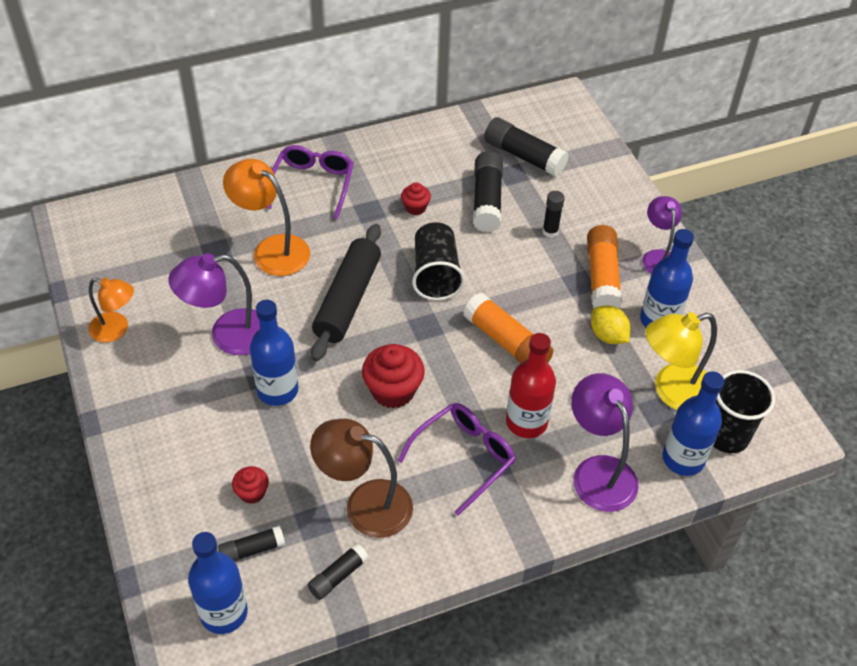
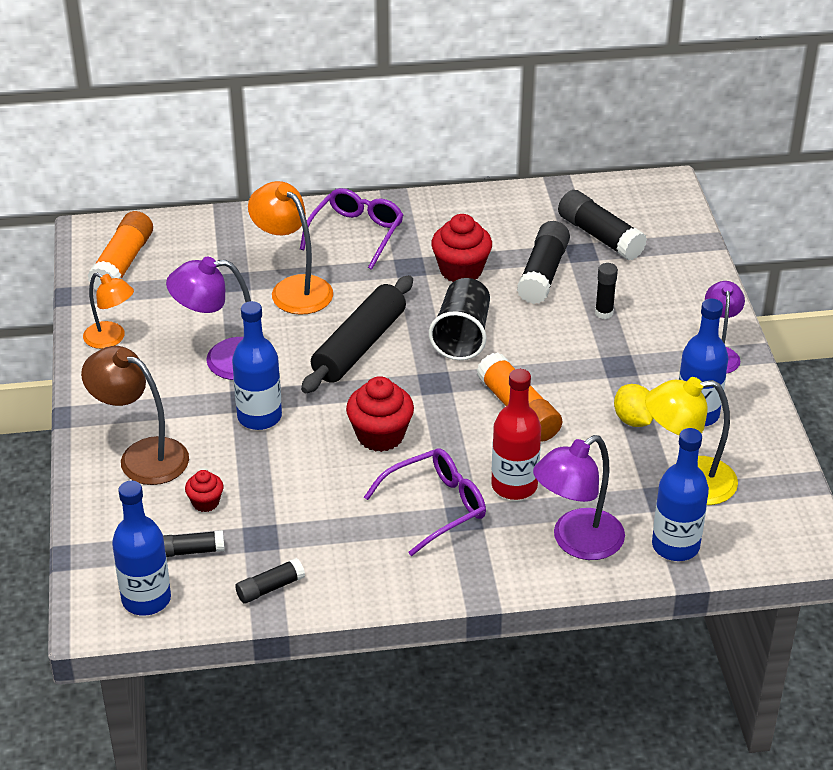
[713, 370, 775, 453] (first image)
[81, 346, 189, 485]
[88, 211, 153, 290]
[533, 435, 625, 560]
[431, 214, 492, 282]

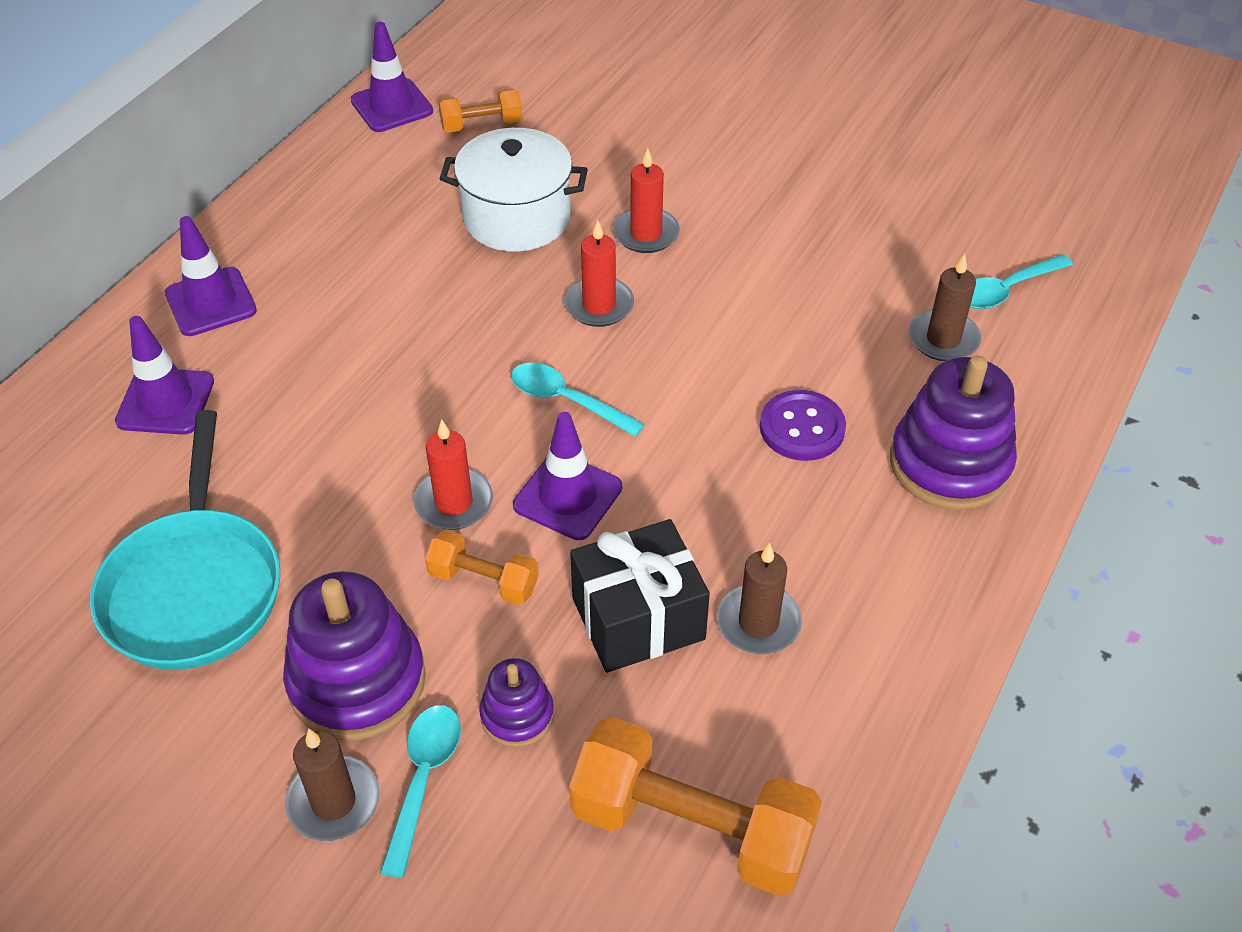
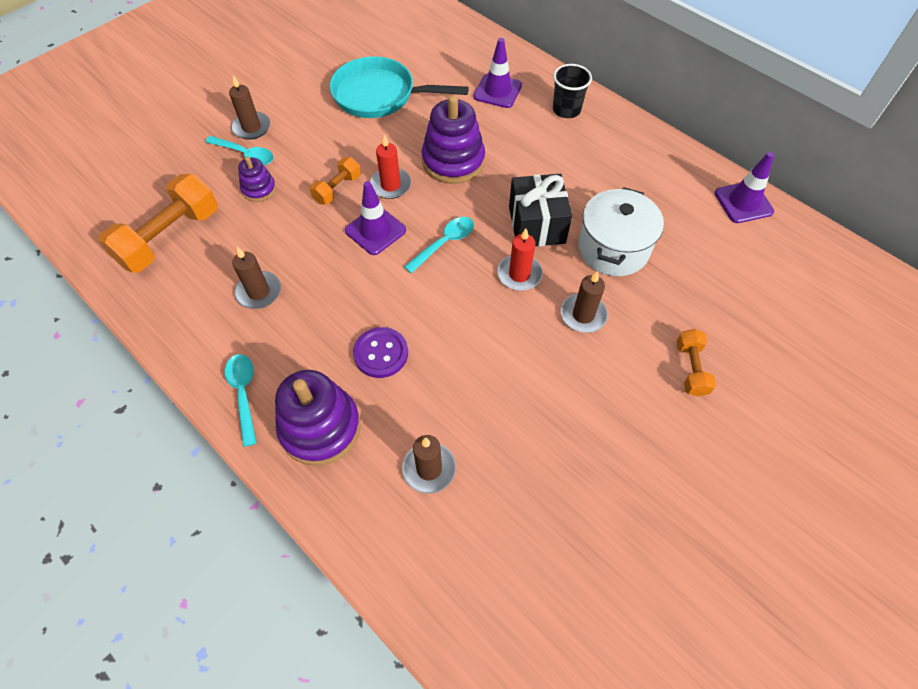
[422, 95, 485, 184]
[677, 329, 716, 396]
[509, 174, 572, 247]
[225, 354, 257, 447]
[553, 64, 592, 118]
[561, 271, 608, 333]

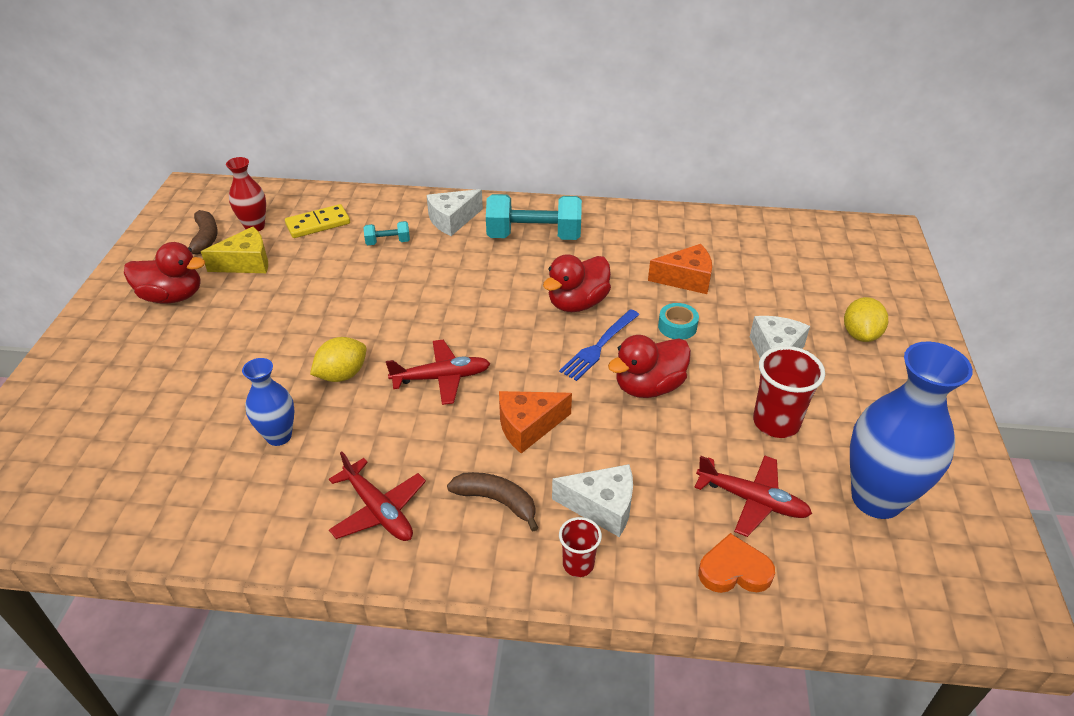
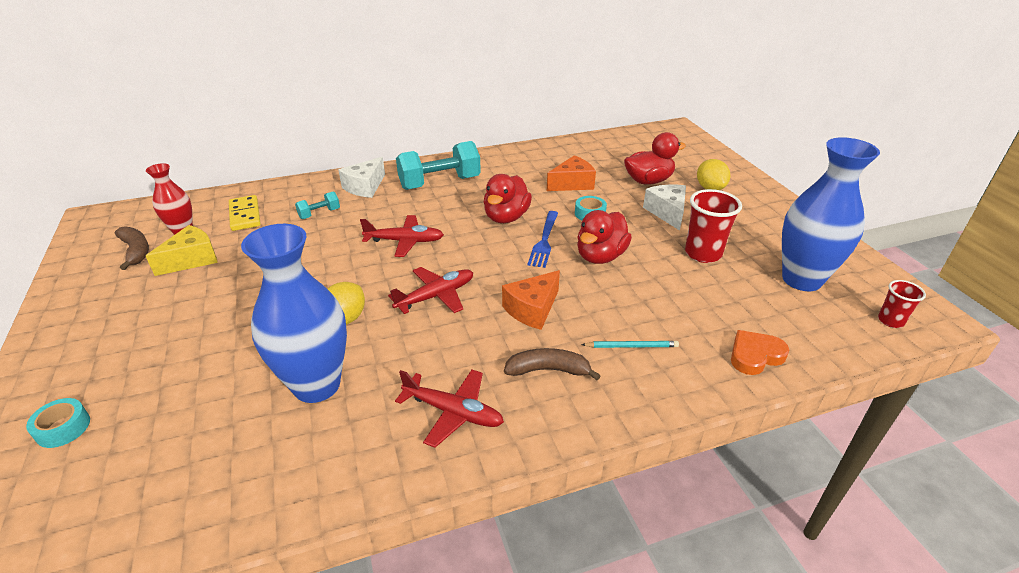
[26, 398, 90, 448]
[624, 132, 686, 185]
[878, 280, 926, 328]
[360, 215, 444, 257]
[581, 341, 679, 348]
[229, 195, 261, 231]
[241, 224, 347, 403]

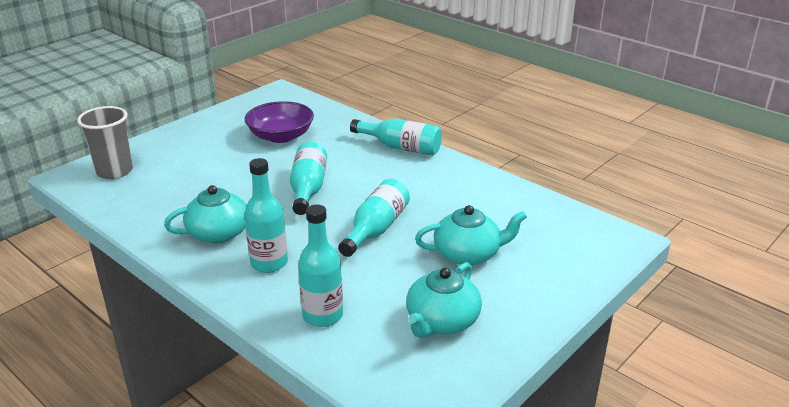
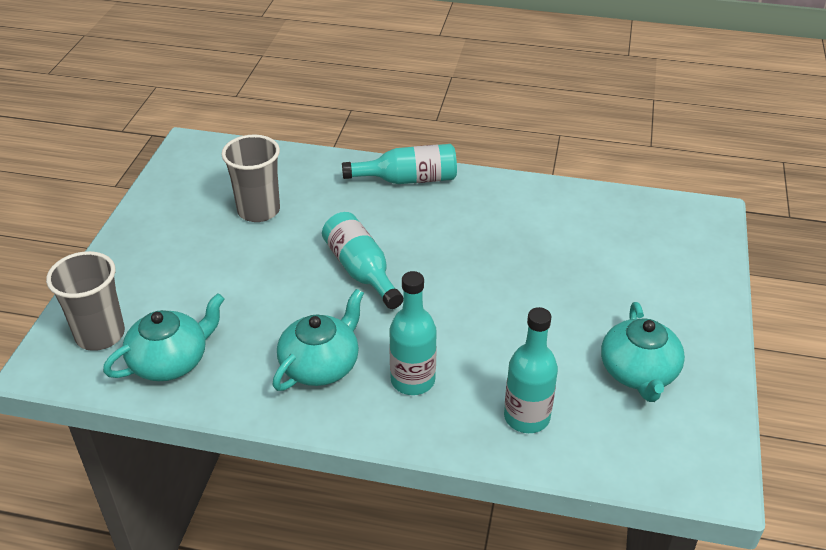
[338, 179, 410, 257] (first image)
[103, 293, 225, 381]
[221, 135, 280, 222]

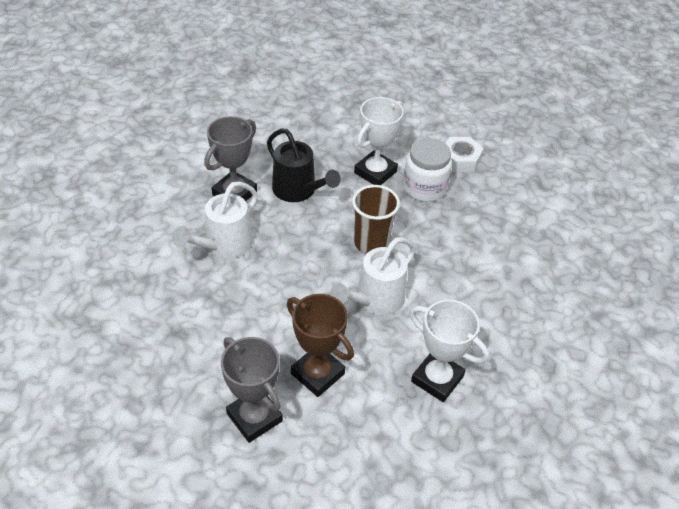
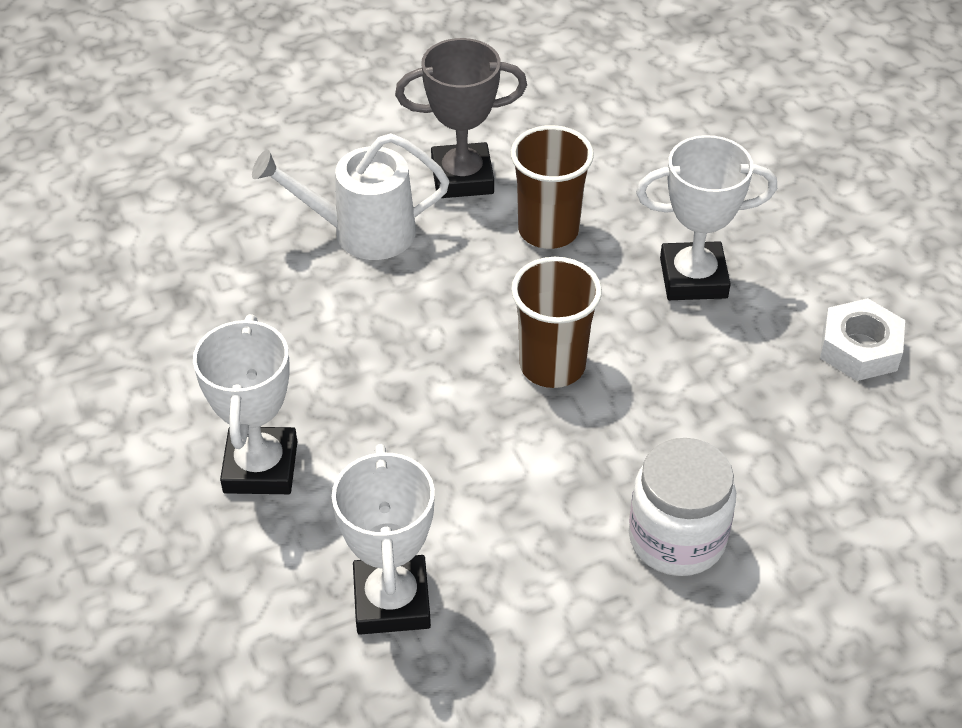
[221, 337, 283, 443] (first image)
[330, 237, 416, 315] (first image)
[629, 438, 736, 576]
[511, 125, 594, 249]
[193, 314, 297, 494]

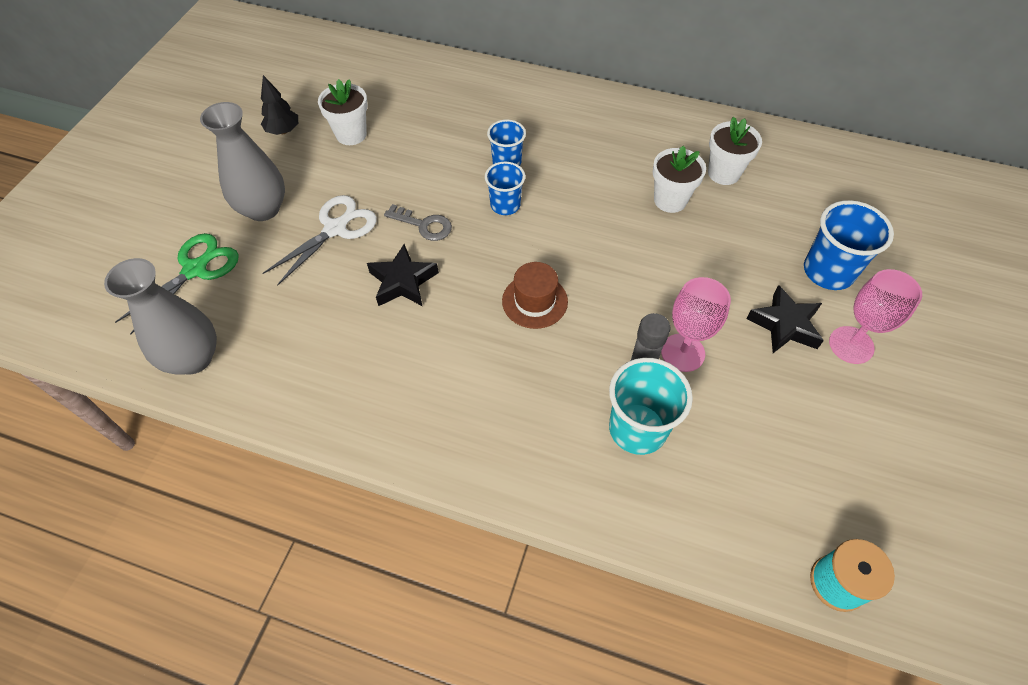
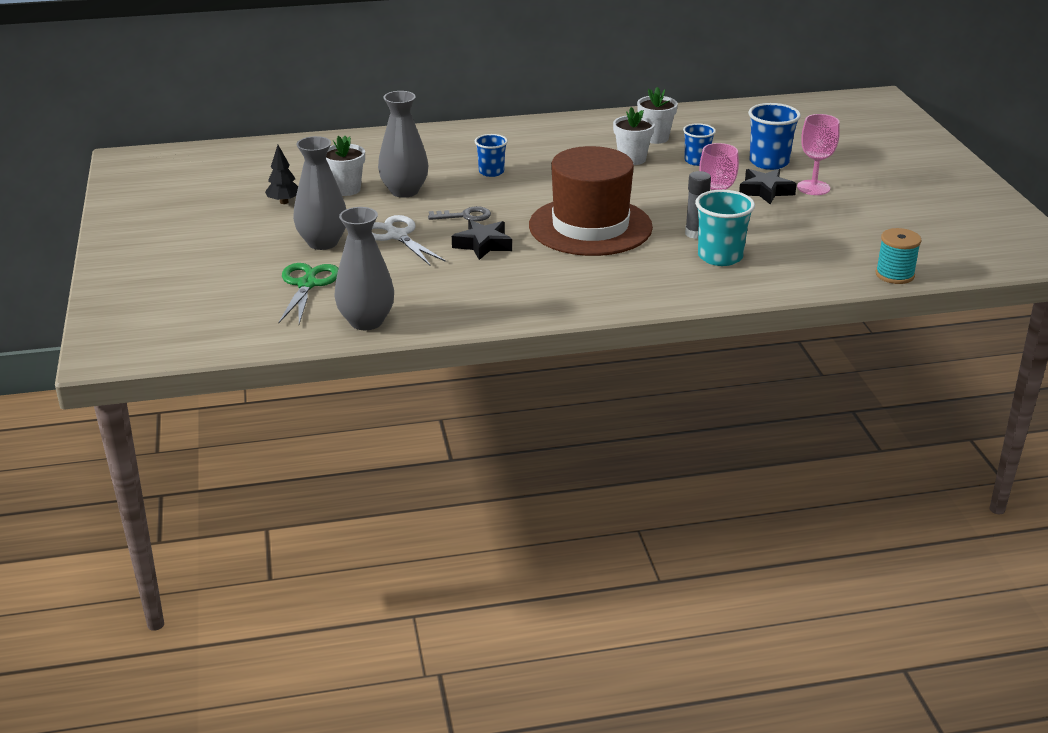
[378, 91, 429, 198]
[683, 123, 716, 166]
[372, 215, 446, 265]
[529, 146, 653, 256]

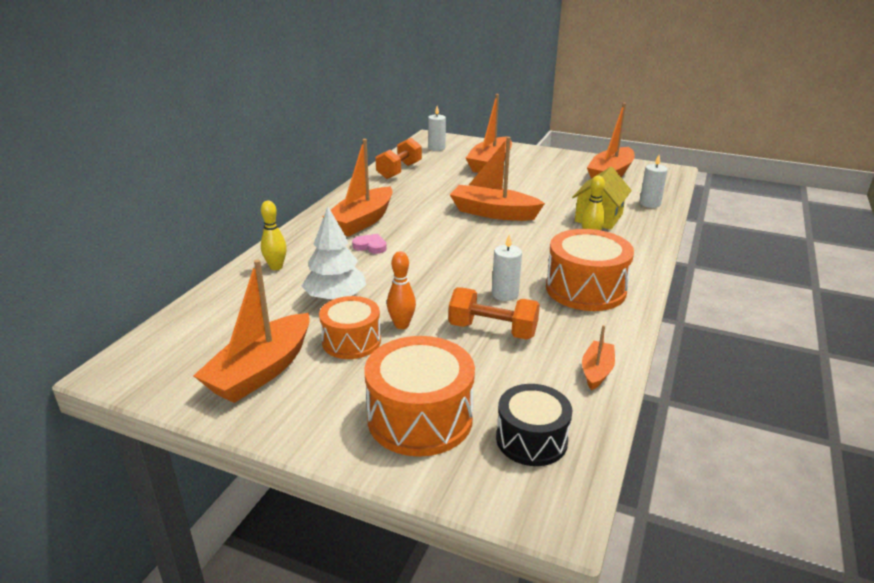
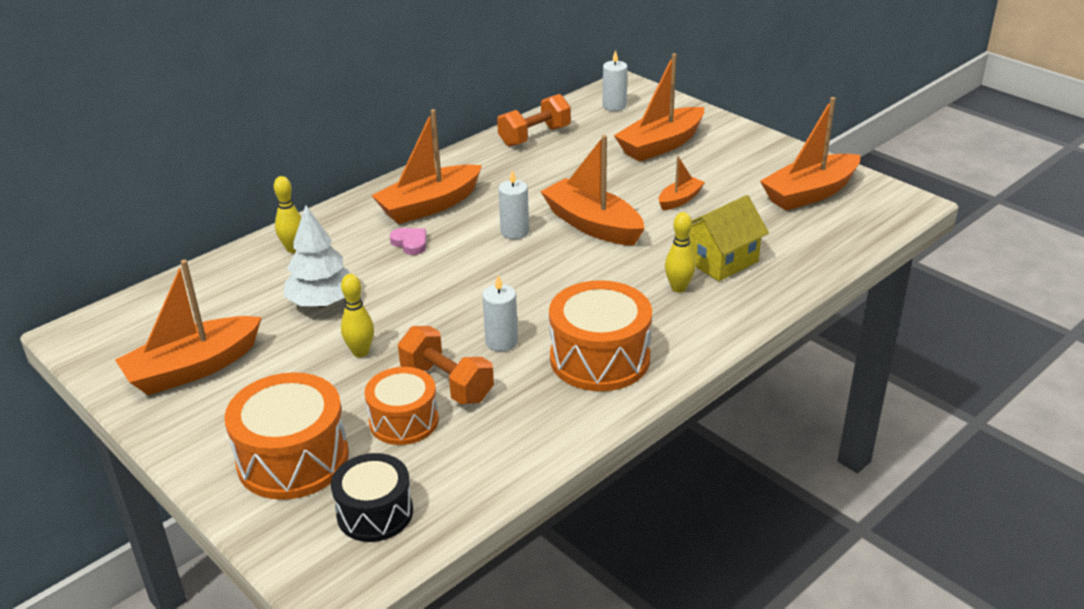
[365, 367, 439, 445]
[659, 156, 705, 210]
[498, 170, 529, 239]
[341, 274, 374, 357]

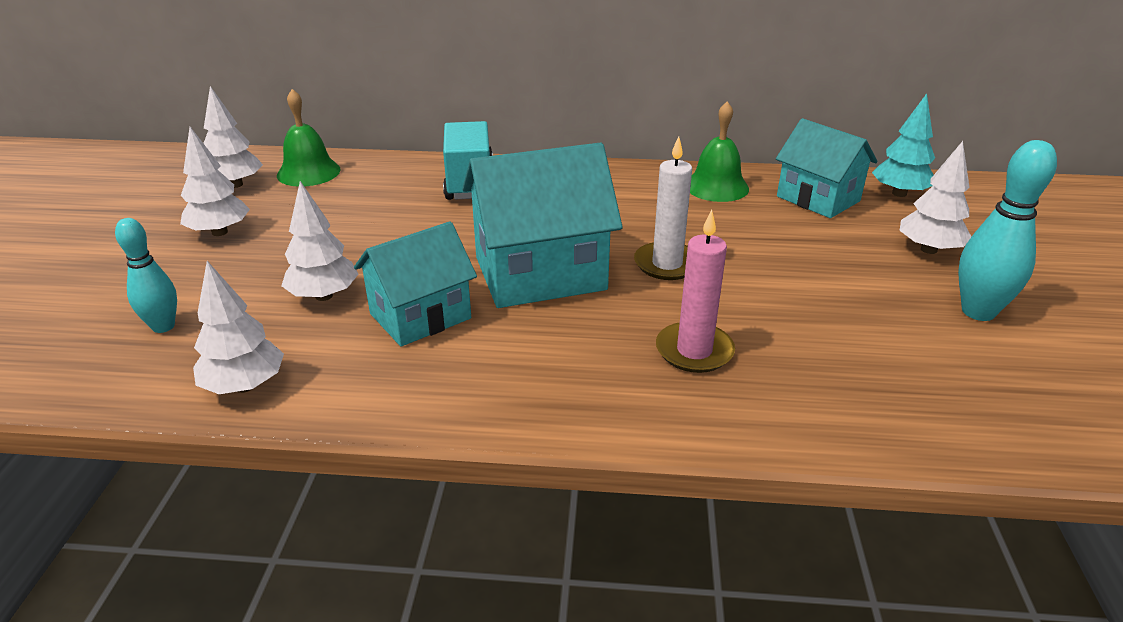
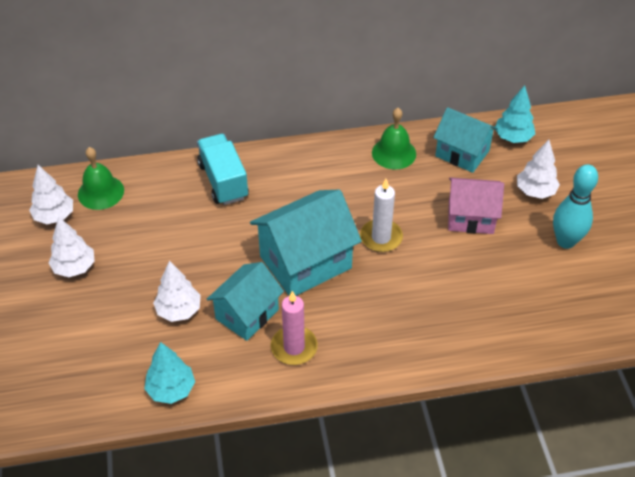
[115, 218, 177, 333] (first image)
[448, 177, 504, 234]
[271, 291, 318, 365]
[144, 342, 195, 404]

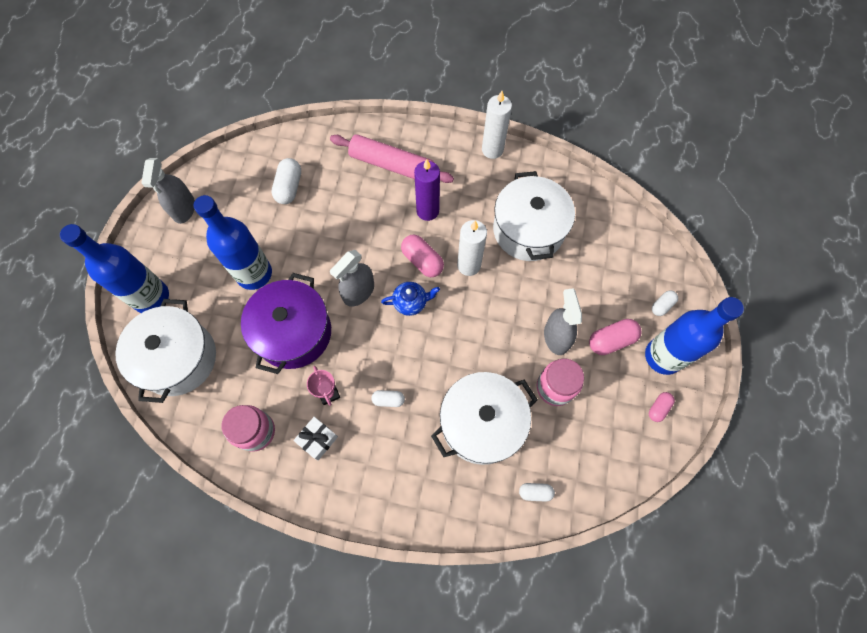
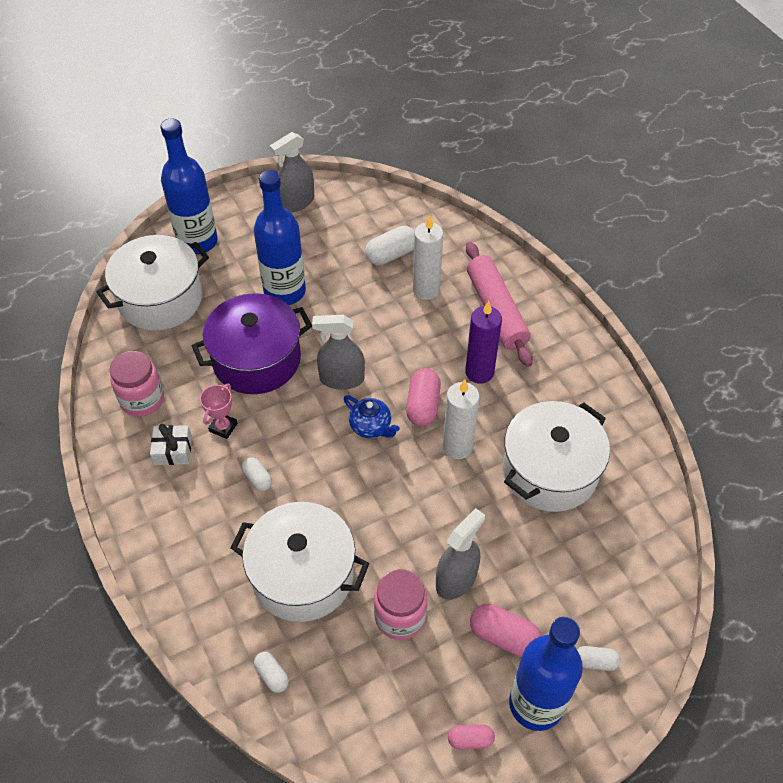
[413, 215, 443, 300]

